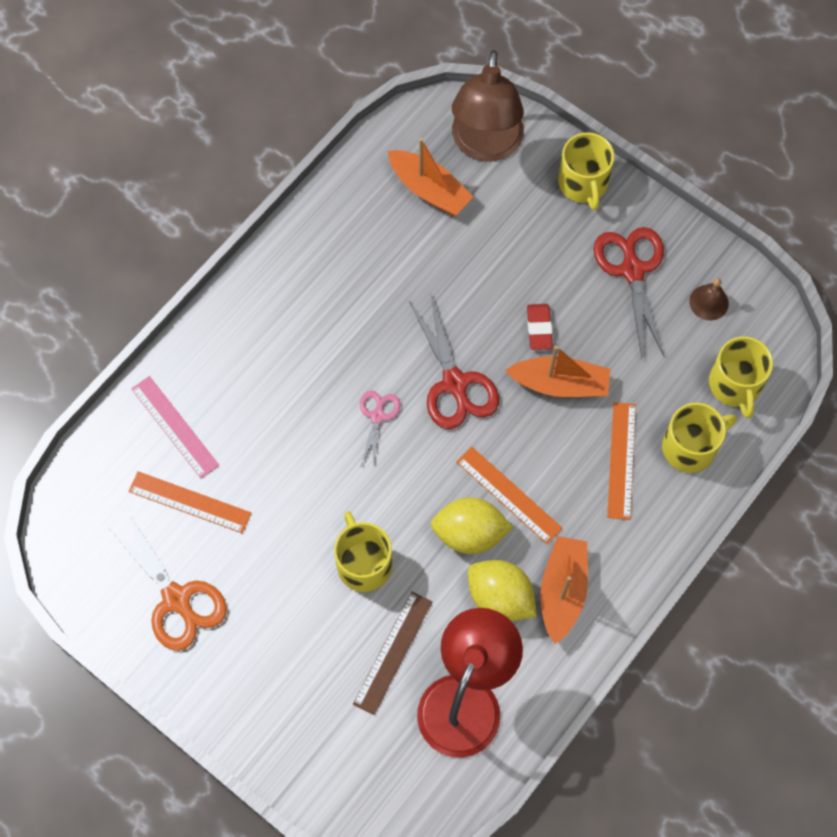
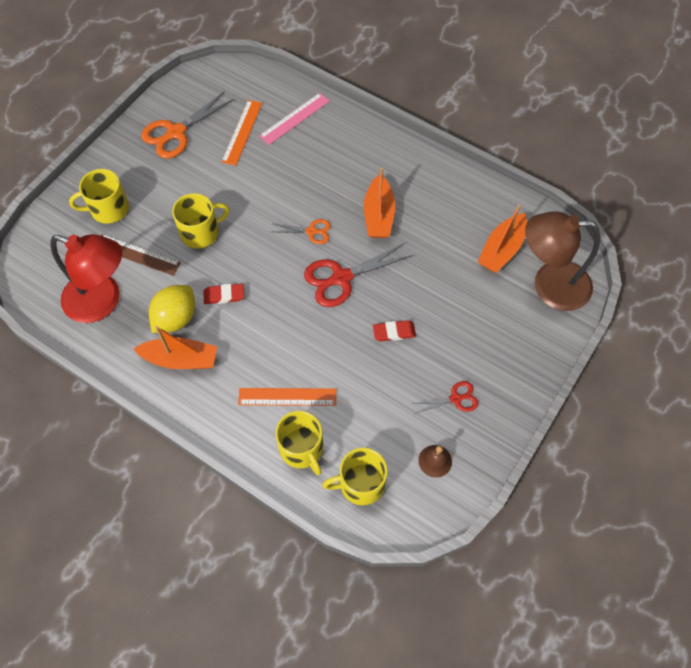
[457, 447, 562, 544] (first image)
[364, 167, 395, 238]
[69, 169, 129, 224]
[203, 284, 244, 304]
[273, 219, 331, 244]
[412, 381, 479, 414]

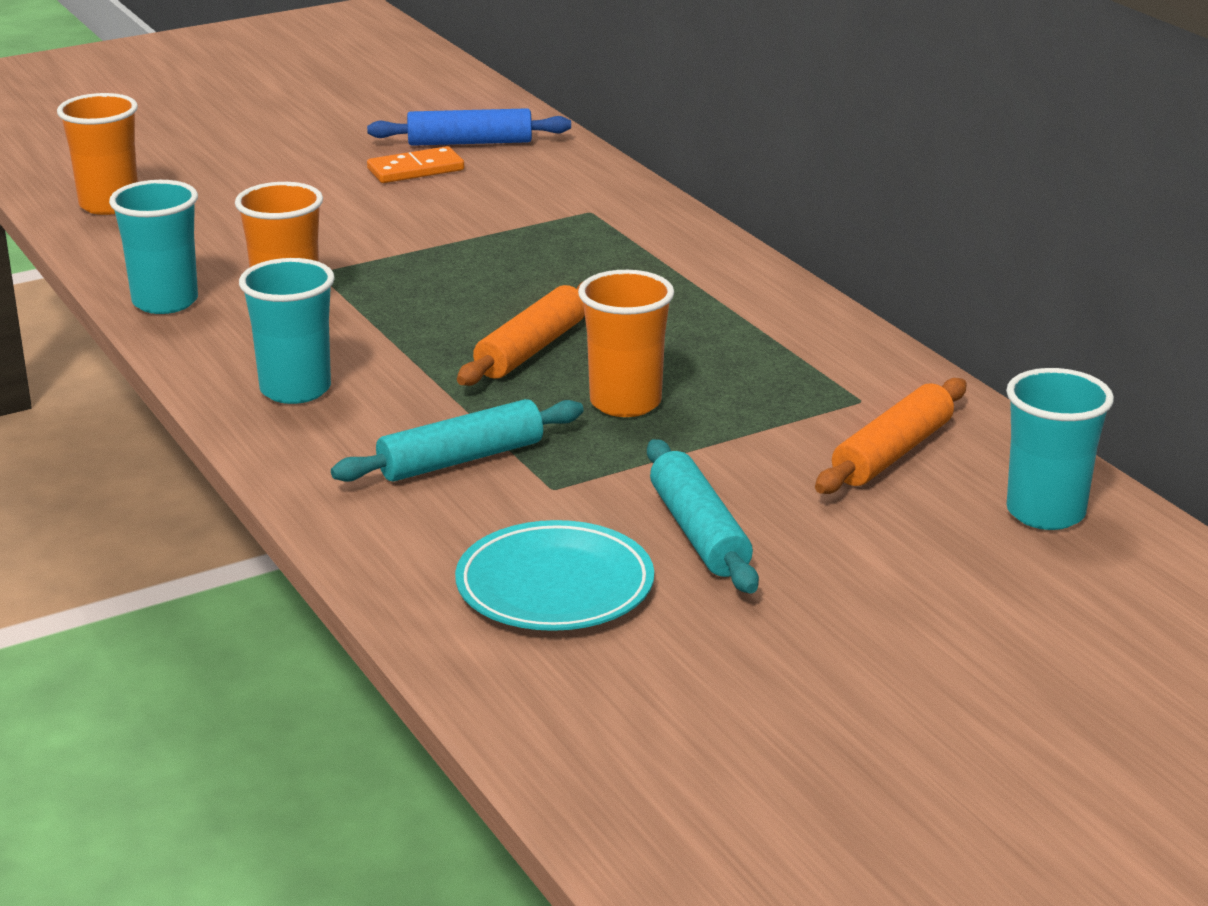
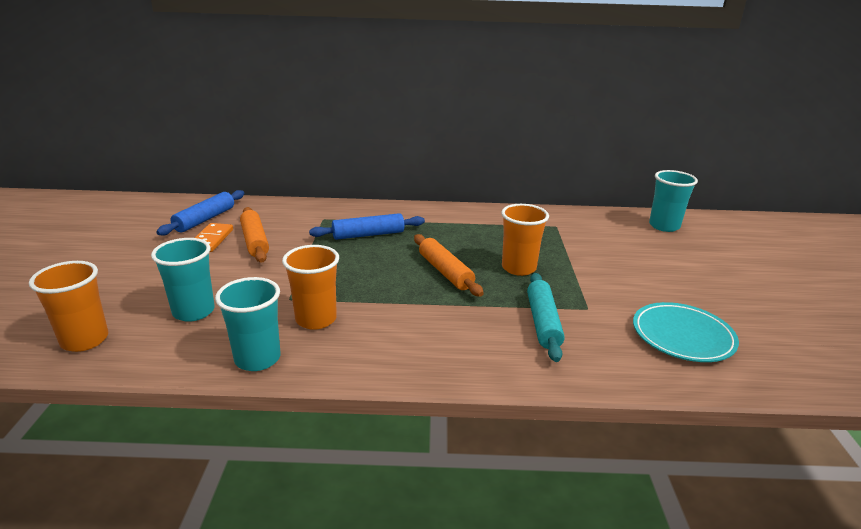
[647, 439, 759, 593] (first image)
[309, 213, 425, 240]
[151, 238, 215, 322]
[240, 207, 269, 263]

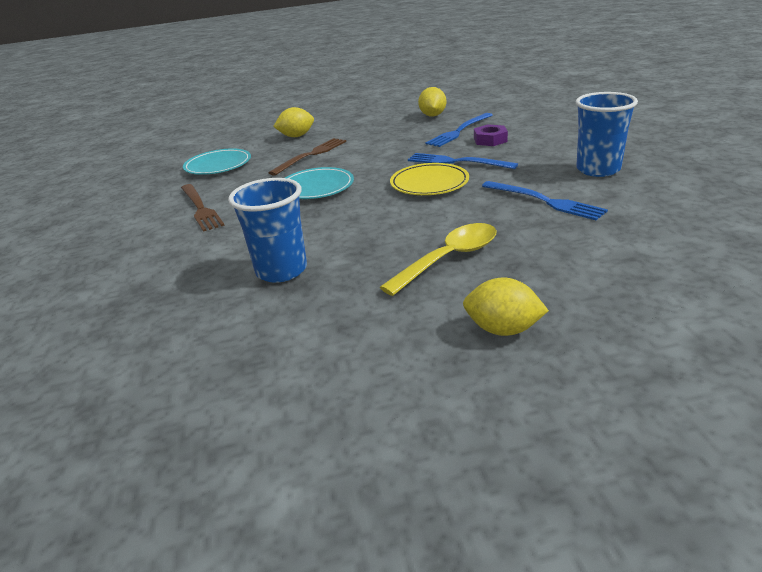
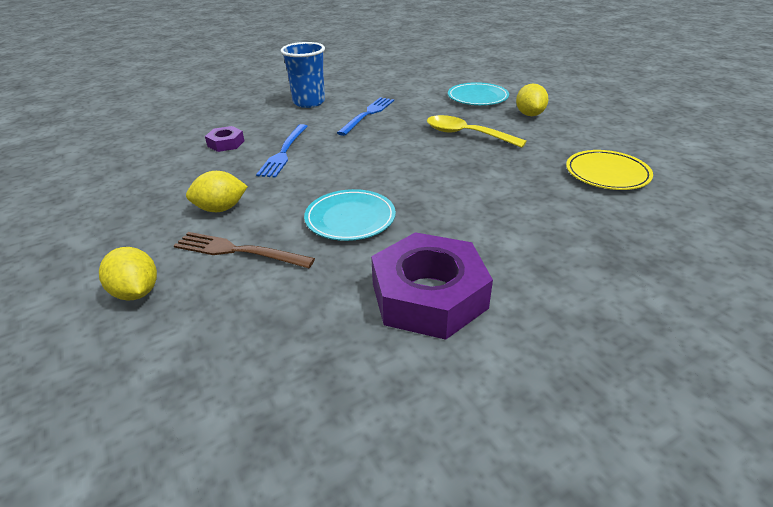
[228, 178, 307, 283] (first image)
[425, 113, 493, 147] (first image)
[448, 82, 509, 105]
[566, 150, 653, 190]
[186, 171, 248, 212]
[371, 232, 493, 340]

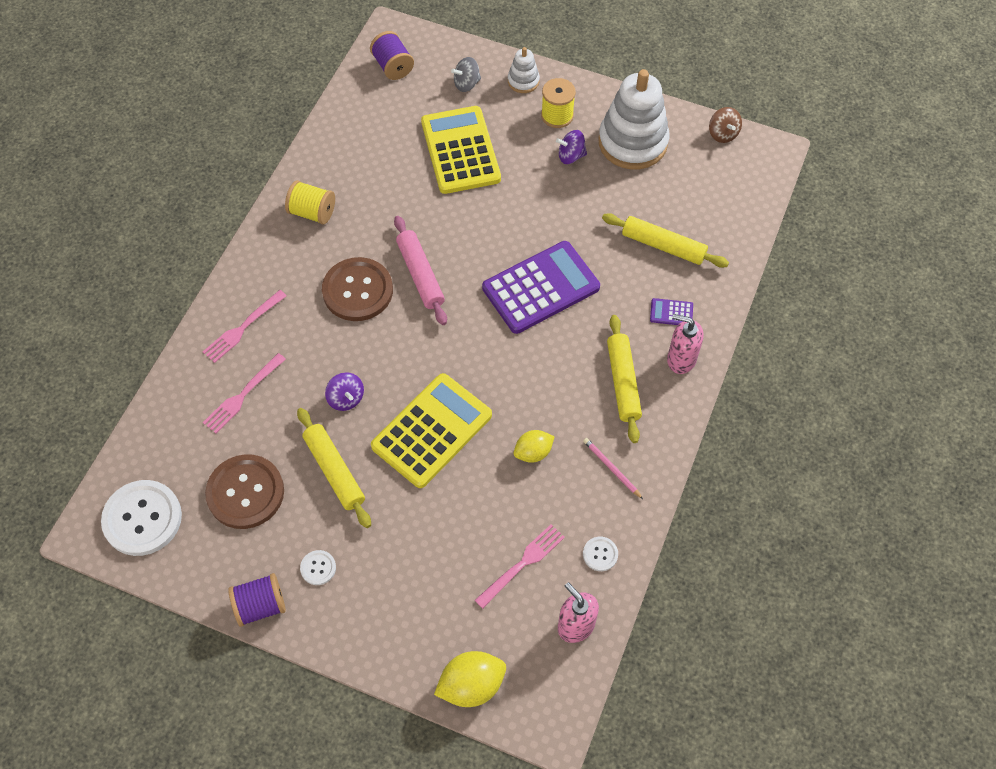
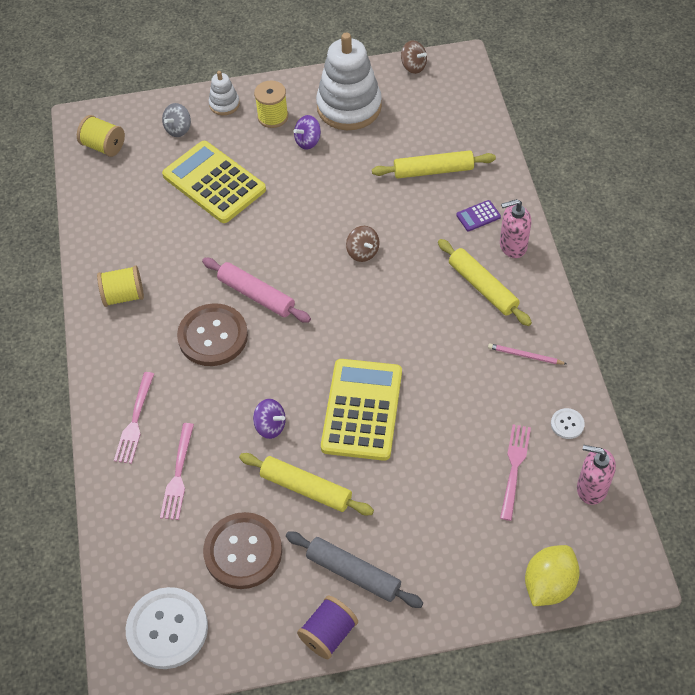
[514, 430, 555, 463] (first image)
[286, 532, 423, 608]
[346, 226, 380, 262]
[77, 115, 125, 157]

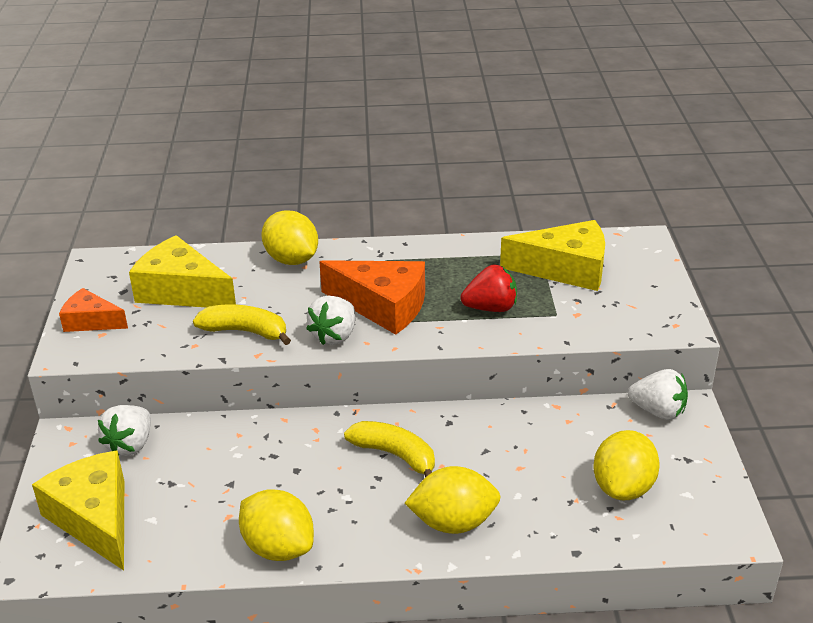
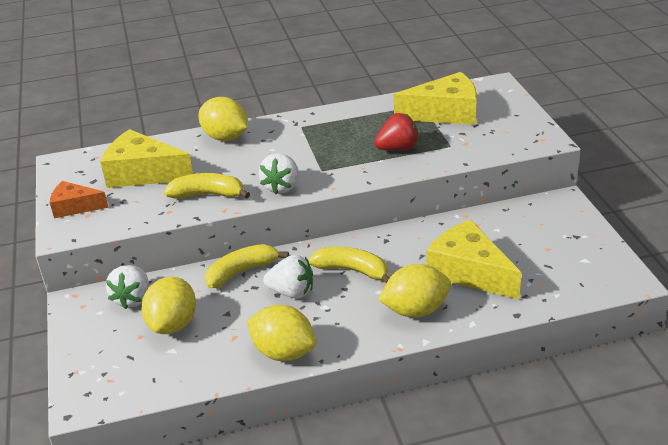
[319, 260, 425, 335] (first image)
[205, 244, 289, 288]
[426, 220, 521, 299]
[141, 277, 196, 334]
[263, 255, 313, 299]

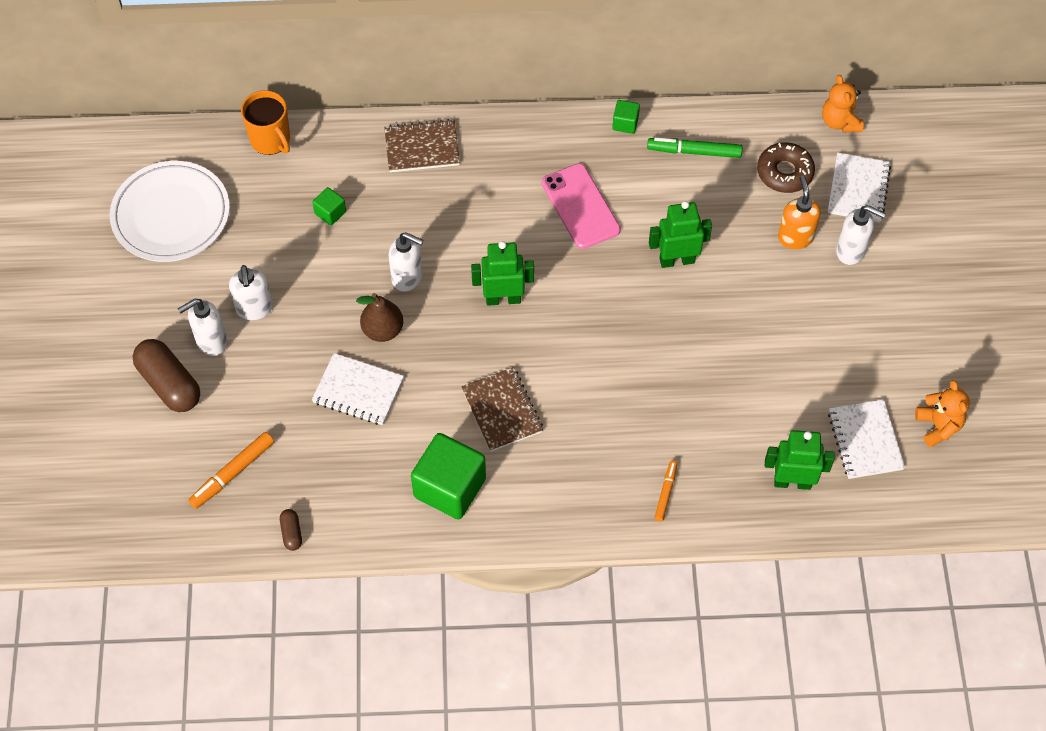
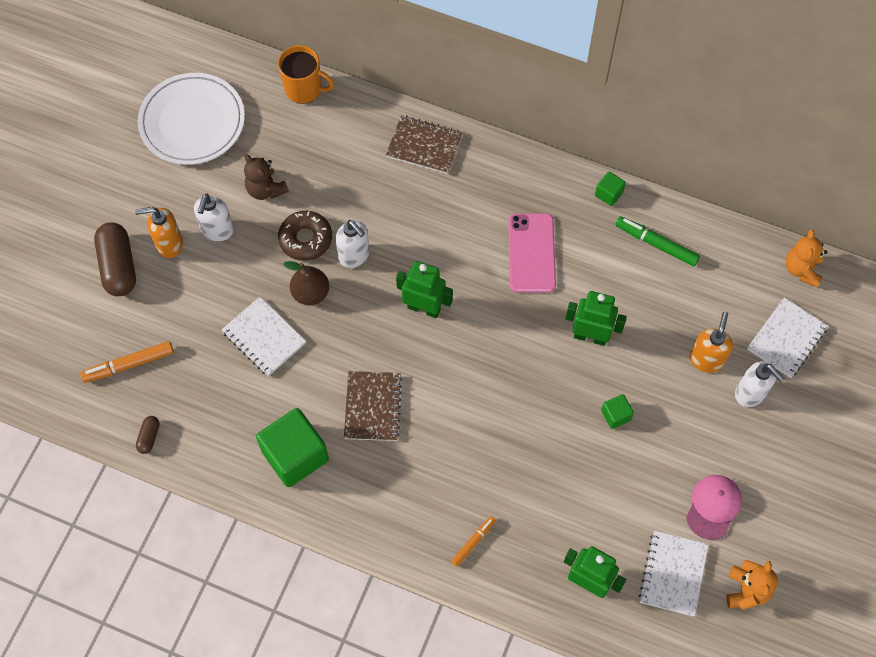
[244, 154, 289, 200]
[686, 475, 742, 540]
[601, 394, 634, 429]
[278, 211, 332, 261]
[135, 207, 183, 258]
[278, 45, 334, 104]

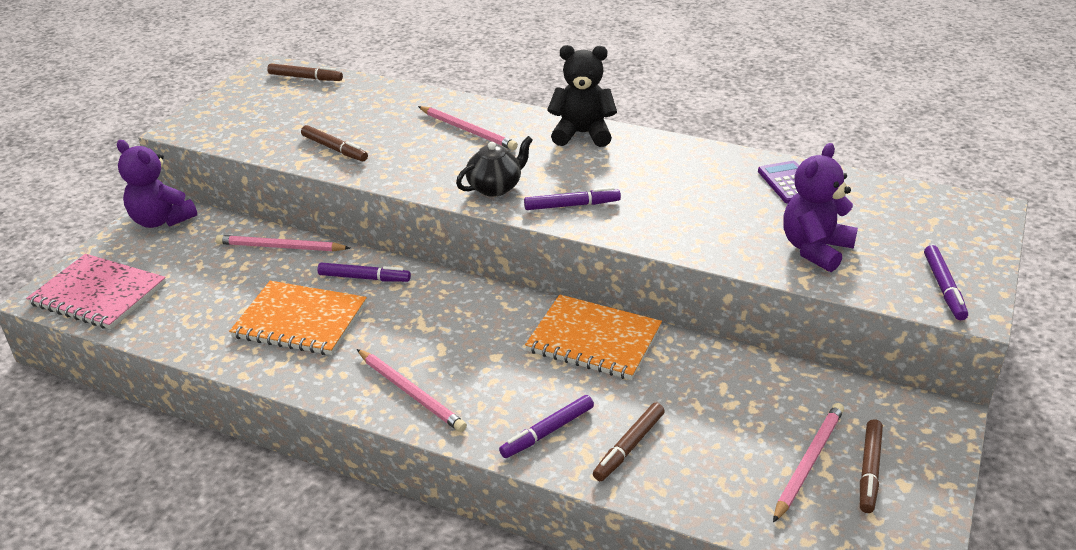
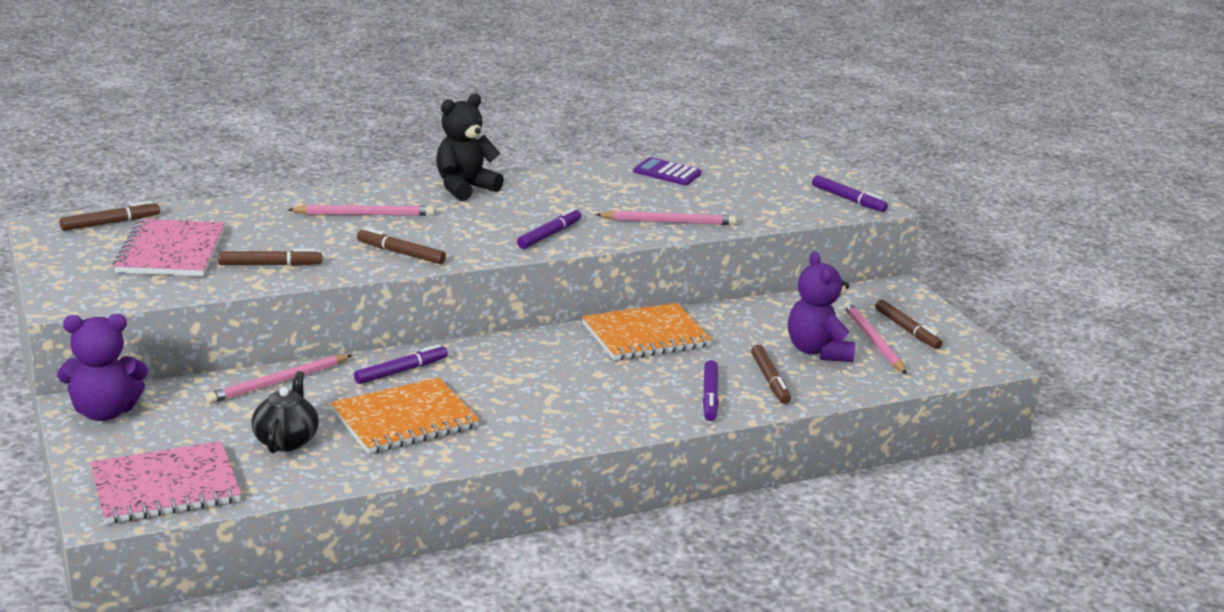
[113, 219, 225, 276]
[357, 228, 446, 264]
[595, 211, 737, 225]
[251, 371, 319, 453]
[788, 251, 855, 362]

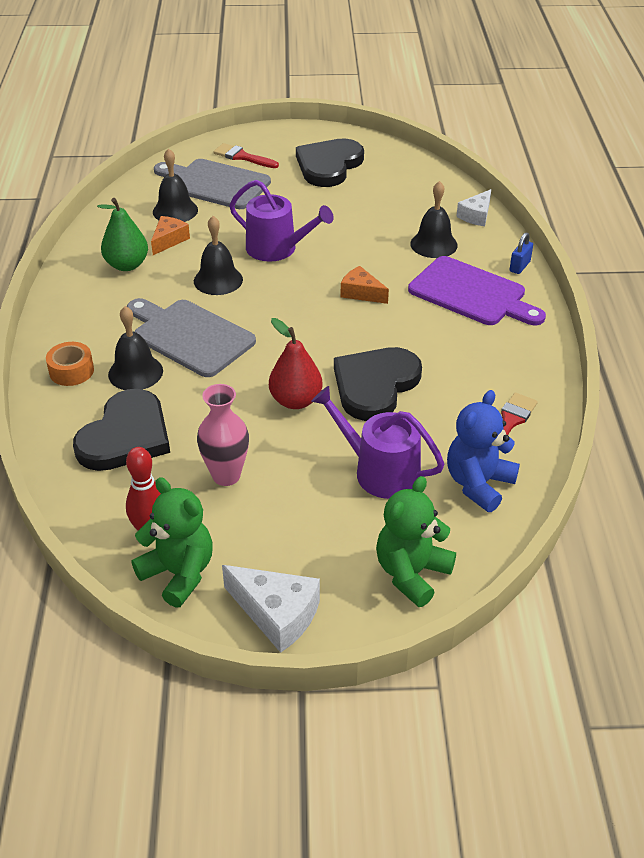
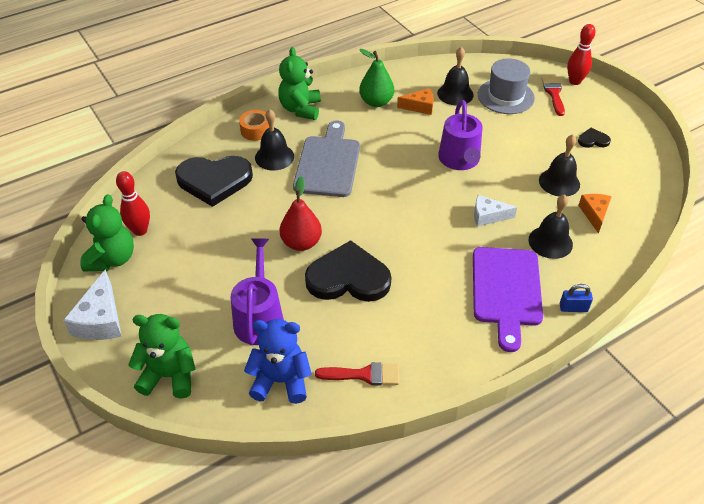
[197, 384, 249, 486] (first image)
[278, 47, 321, 120]
[567, 24, 596, 85]
[539, 134, 580, 196]
[578, 194, 612, 234]
[474, 195, 517, 227]
[478, 58, 535, 114]
[578, 128, 611, 148]

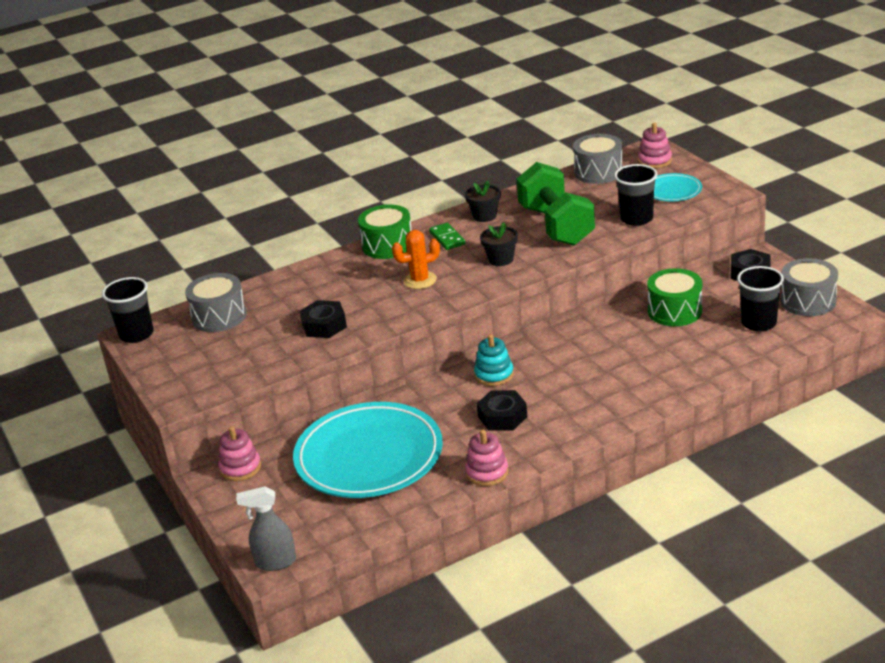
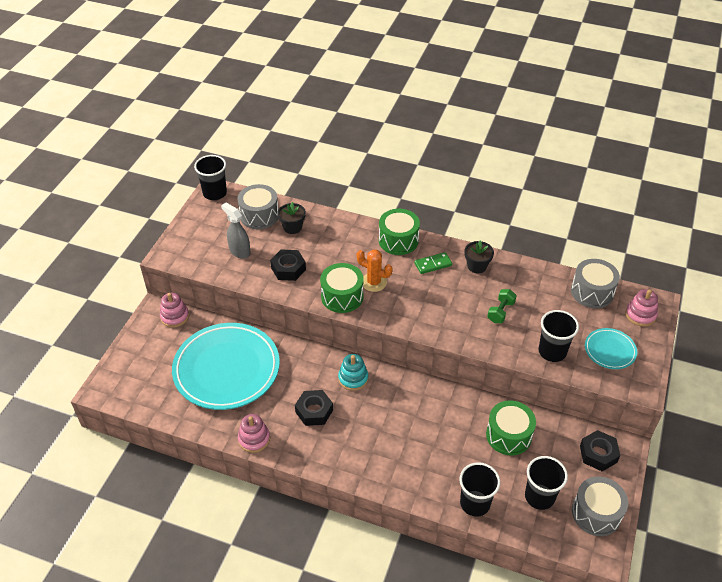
[320, 263, 364, 313]
[459, 462, 500, 517]
[221, 202, 251, 259]
[277, 202, 306, 234]
[414, 252, 452, 274]
[487, 289, 517, 323]

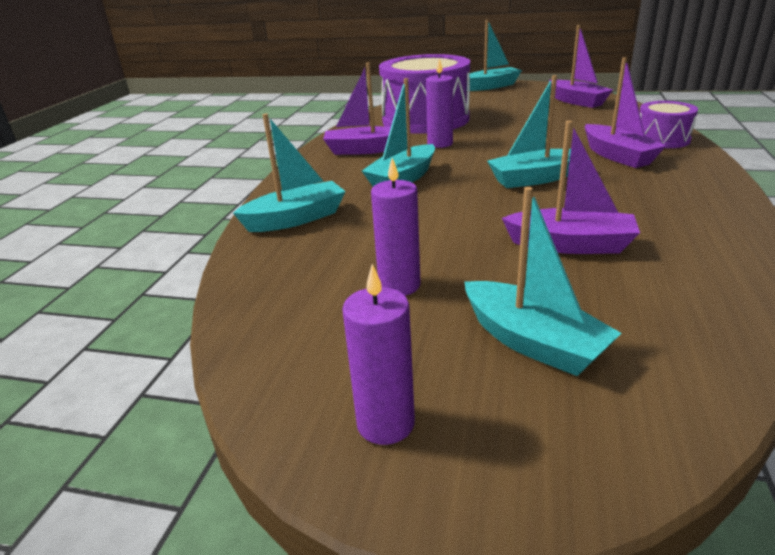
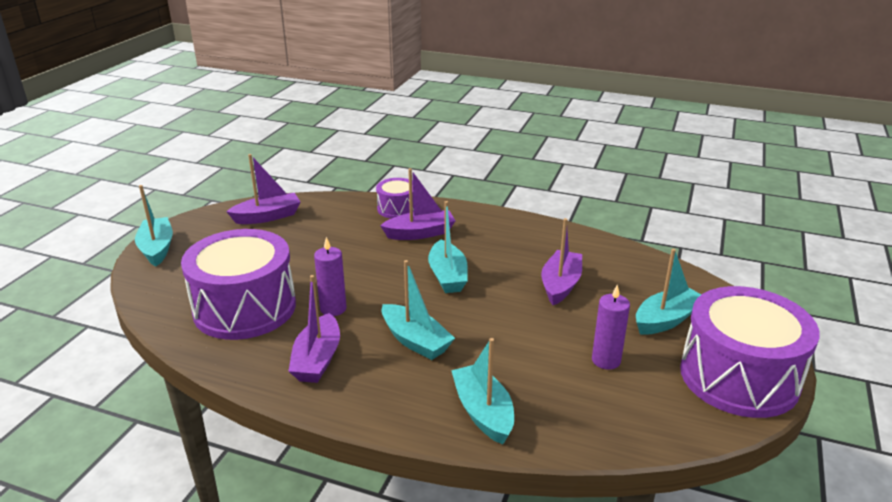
[680, 286, 820, 418]

